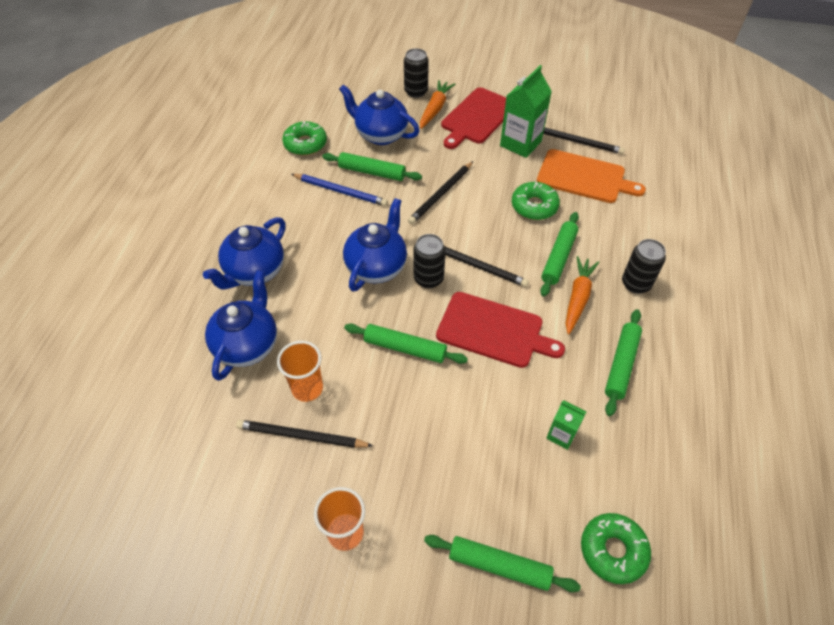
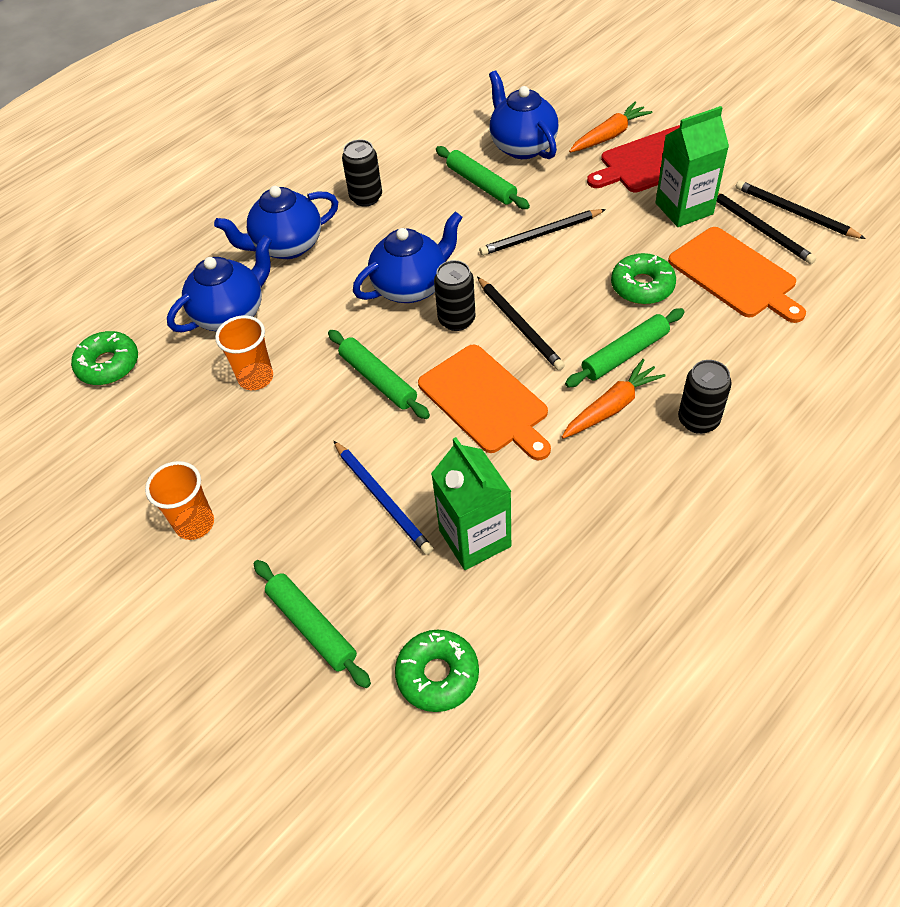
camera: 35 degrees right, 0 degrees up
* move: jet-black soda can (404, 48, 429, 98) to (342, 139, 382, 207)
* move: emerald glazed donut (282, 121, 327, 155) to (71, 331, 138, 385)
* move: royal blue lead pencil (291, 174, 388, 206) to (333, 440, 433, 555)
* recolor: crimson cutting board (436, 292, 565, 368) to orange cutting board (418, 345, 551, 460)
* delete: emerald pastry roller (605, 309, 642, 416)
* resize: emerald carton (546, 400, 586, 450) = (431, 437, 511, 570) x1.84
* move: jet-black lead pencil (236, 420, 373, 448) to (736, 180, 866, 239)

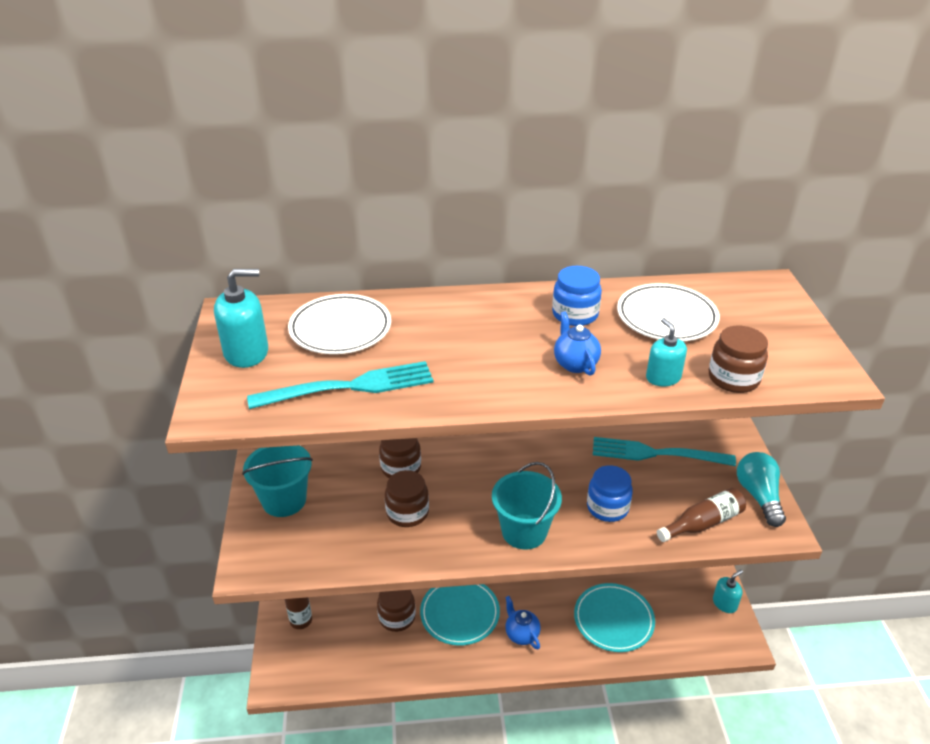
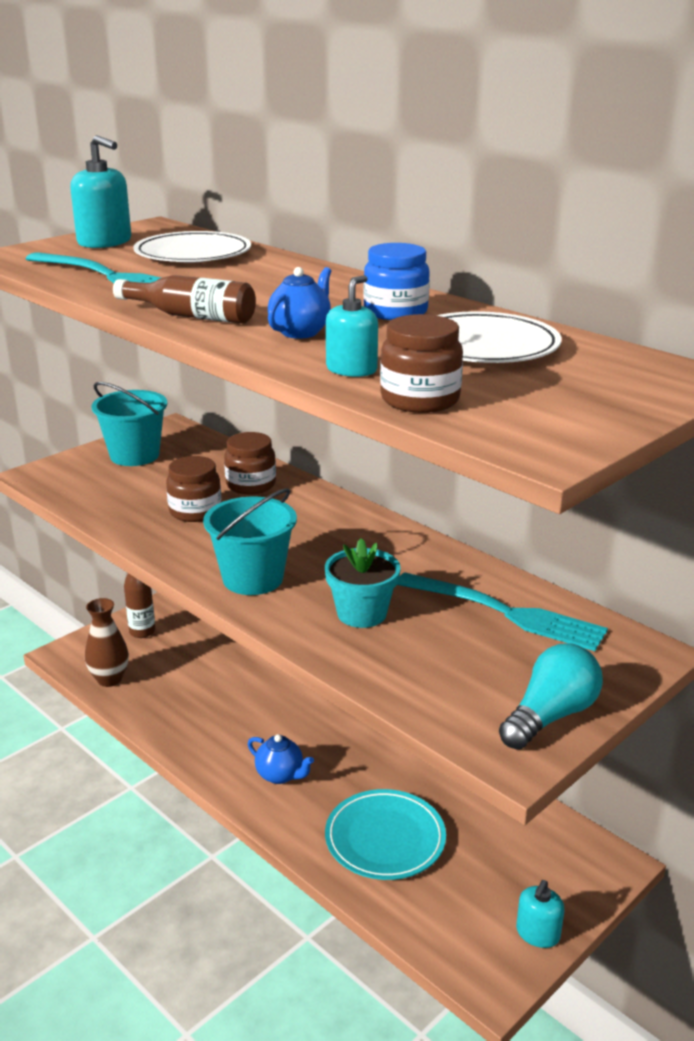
camera: 50 degrees right, 10 degrees down
* rotate: aqua fork (593, 437, 736, 466) = (397, 573, 608, 651) 150 degrees clockwise
* replace: royal blue preserve jar (587, 465, 633, 522) to aqua potted plant (325, 538, 401, 628)
* move: dark brown flask (657, 488, 746, 542) to (113, 275, 256, 324)
* rotate: aqua soap pump (713, 570, 743, 613) = (516, 880, 565, 948) 105 degrees clockwise
* delete: aqua plate (420, 584, 500, 646)
* delete: dark brown preserve jar (377, 590, 416, 632)
* rotate: royal blue china teapot (505, 596, 541, 649) = (248, 734, 314, 784) 105 degrees clockwise
* insert: dark brown tall vase (85, 598, 129, 687)

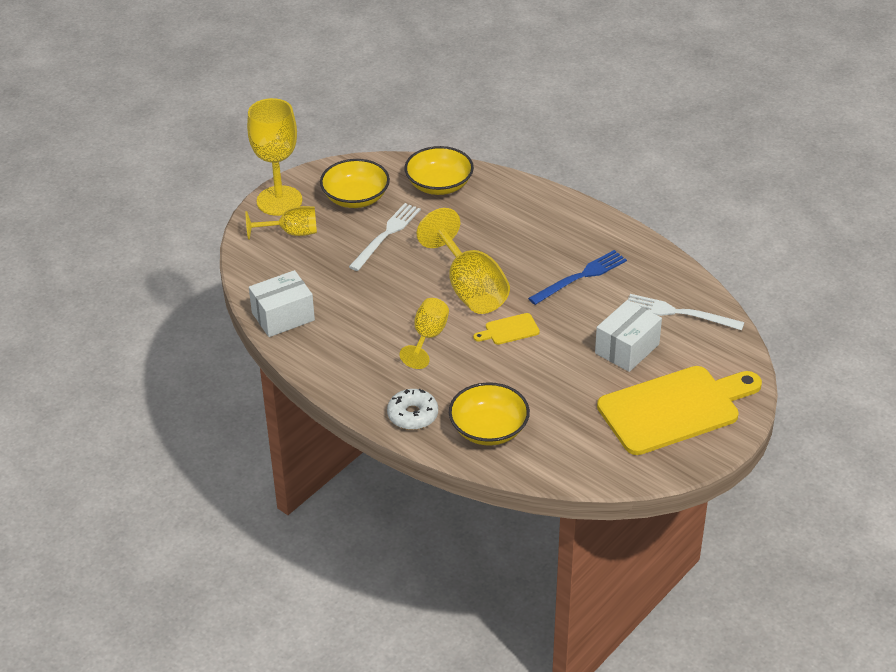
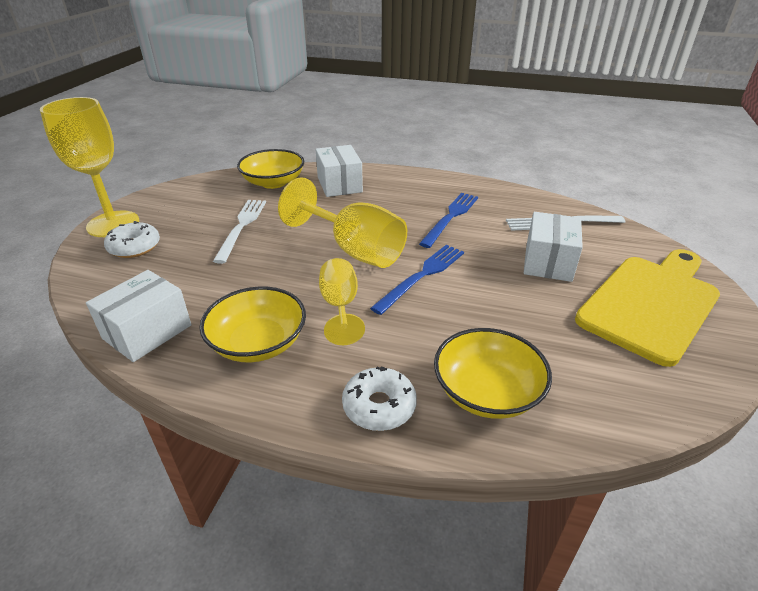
camera: 25 degrees left, 5 degrees down
* move: bright yellow serving bowl (320, 159, 390, 208) to (199, 286, 306, 362)
* replace: bright yellow chalice (246, 206, 317, 240) to white glazed donut (104, 221, 160, 258)
* replace: bright yellow cutting board (473, 313, 540, 345) to royal blue fork (370, 245, 464, 315)
* insert: white package (316, 145, 363, 197)

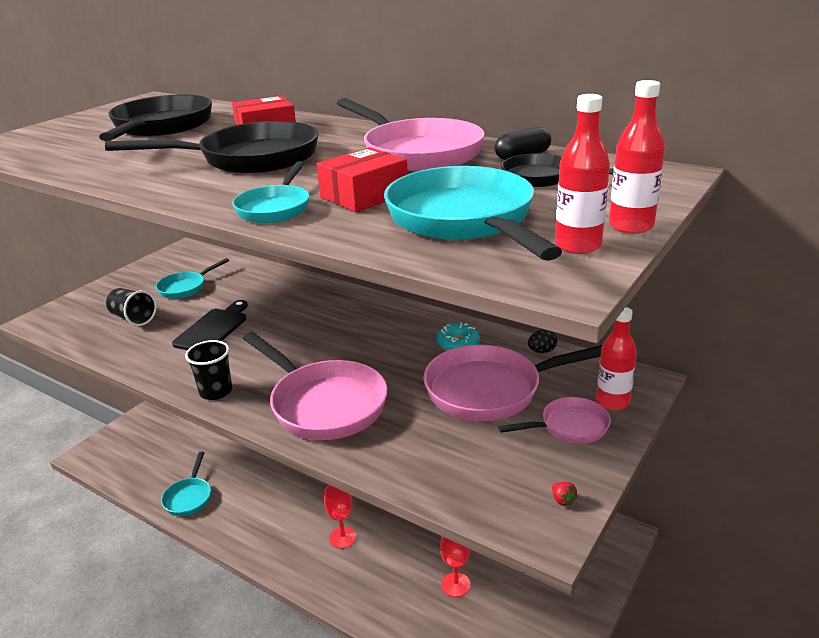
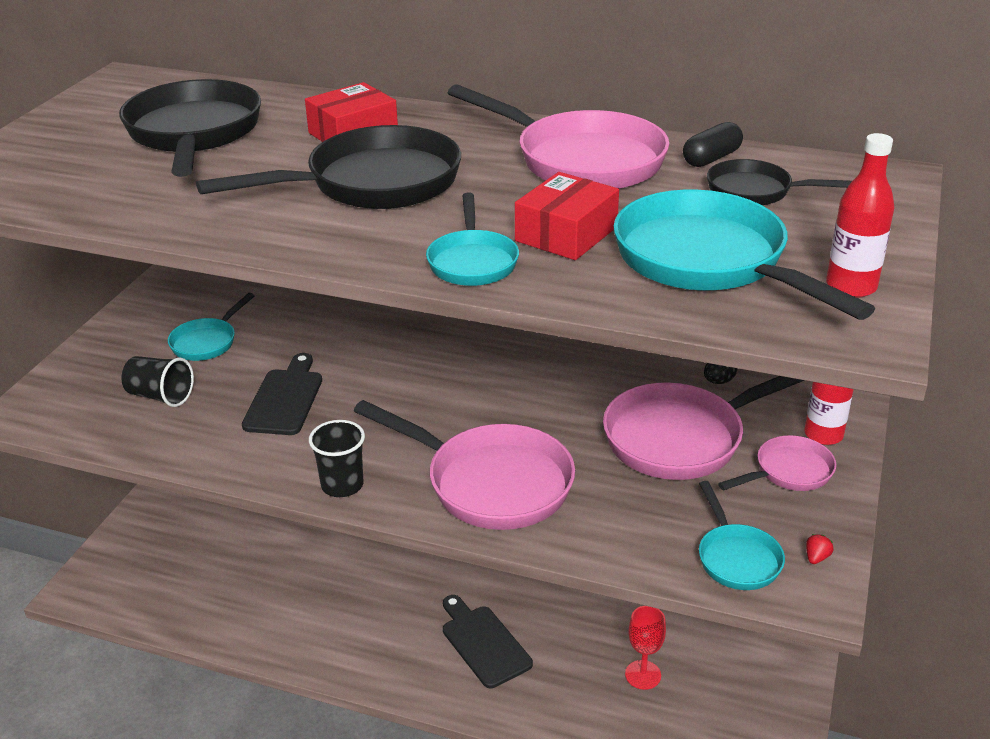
camera: 15 degrees left, 5 degrees up
* delete: crimson flask (609, 80, 665, 234)
* delete: aqua glazed donut (436, 323, 480, 351)
* move: aqua frying pan (161, 452, 211, 516) to (699, 481, 785, 590)
* rotate: crimson toy strawberry (552, 482, 577, 506) = (806, 534, 834, 564) 105 degrees counterclockwise
* replace: crimson chalice (324, 485, 357, 549) to jet-black cutting board (443, 595, 533, 688)

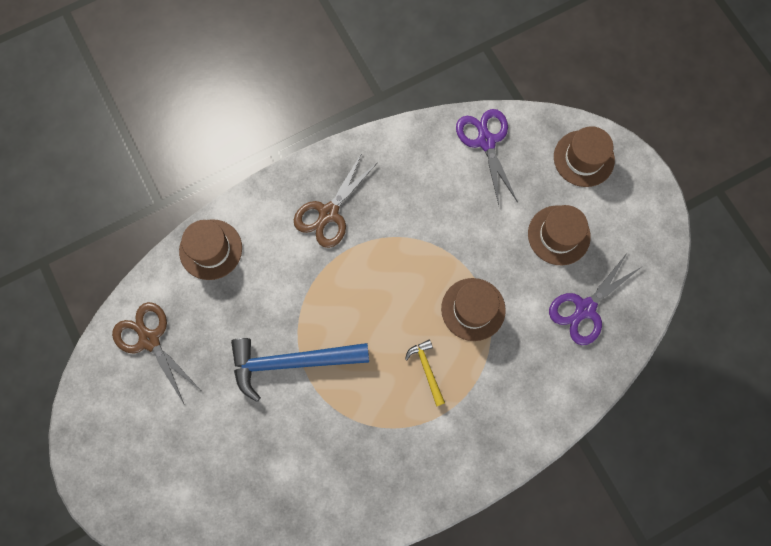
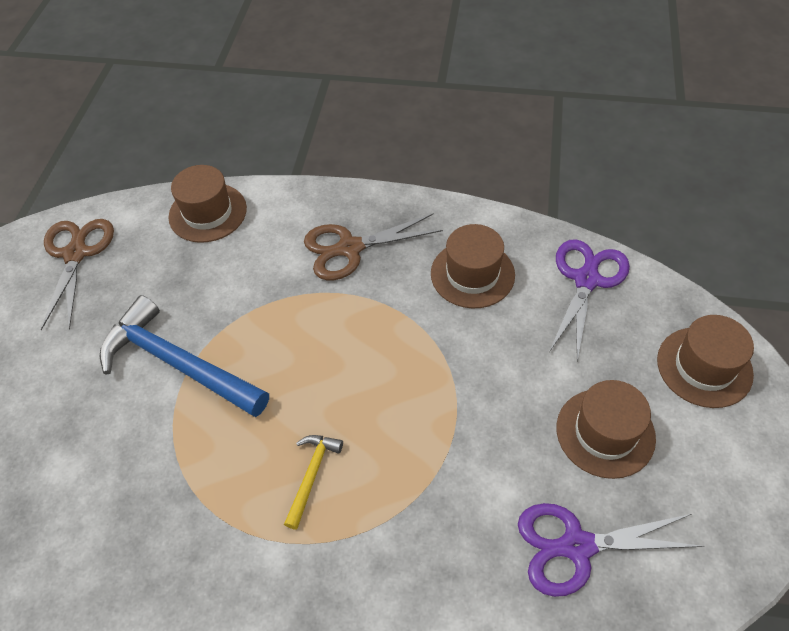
camera: 40 degrees right, 20 degrees down
* move: dark brown top hat (441, 278, 506, 341) to (431, 224, 515, 309)

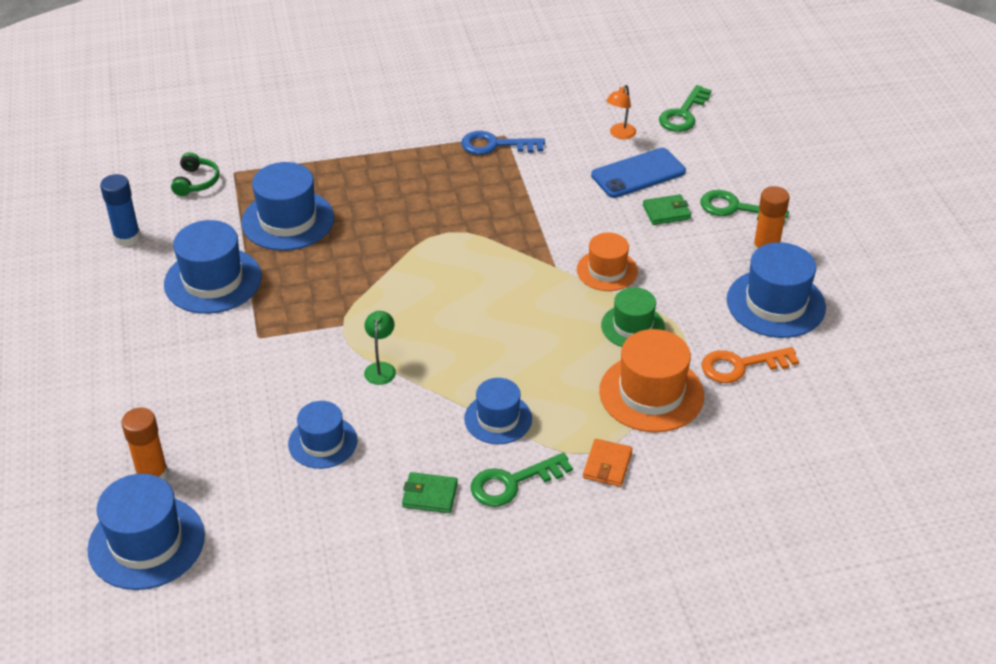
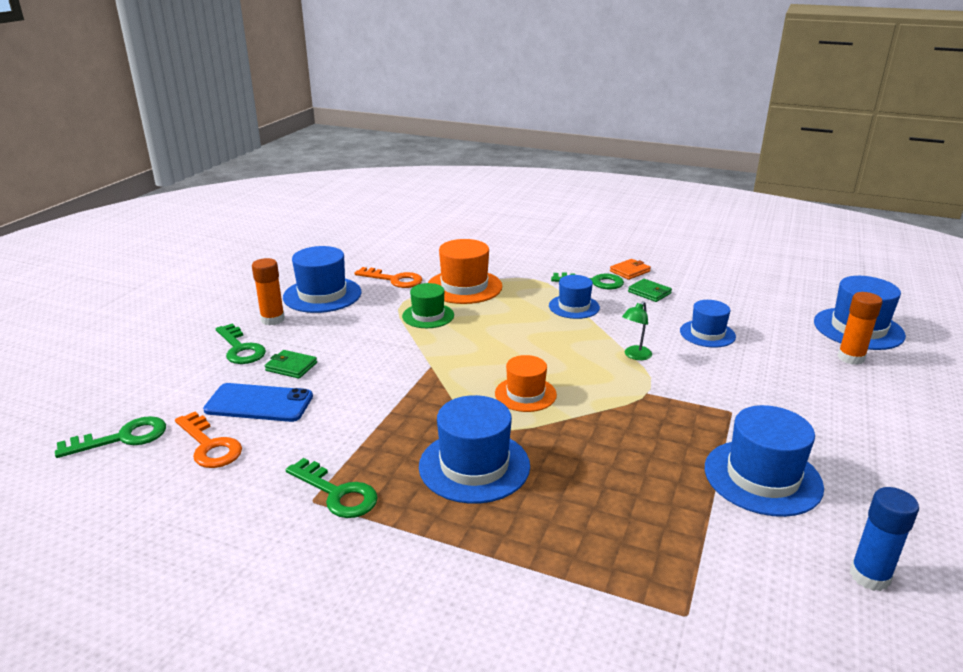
camera: 145 degrees left, 15 degrees down
* replace: orange desk lamp (606, 85, 636, 139) to orange door key (175, 412, 242, 468)
* recolor: royal blue door key (461, 131, 545, 155) to emerald door key (286, 458, 378, 518)
* delete: emerald headphones (171, 152, 219, 196)
* move: royal blue top hat (241, 162, 334, 251) to (419, 395, 530, 504)
* move: orange top hat (577, 233, 638, 291) to (495, 355, 557, 412)
* move: orange billfold (583, 439, 633, 487) to (610, 259, 651, 280)

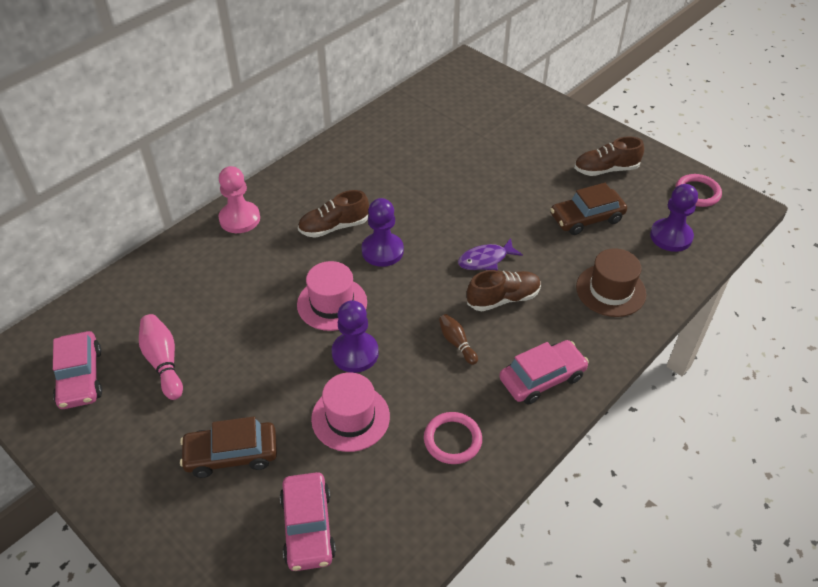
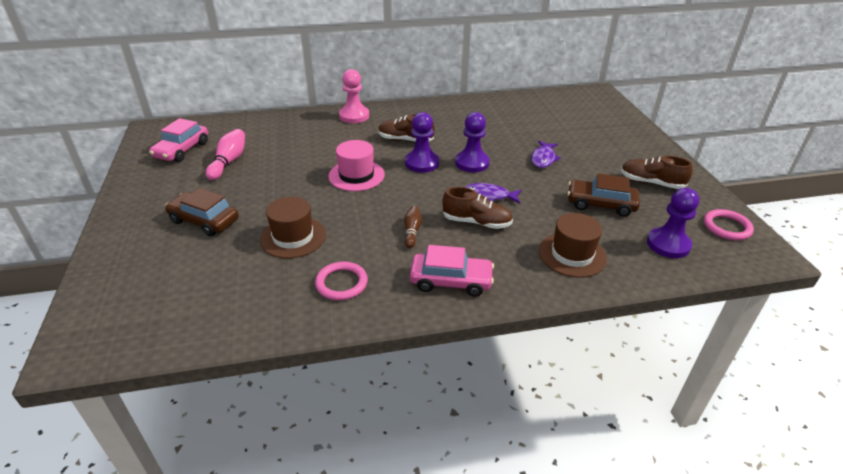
camera: 35 degrees right, 10 degrees down
* move: violet game pawn (332, 300, 379, 373) to (455, 112, 490, 172)
* recolor: pink top hat (311, 372, 390, 452) to dark brown top hat (260, 196, 326, 258)
* delete: pink automobile (280, 472, 336, 571)
* insert: violet fish figure (531, 141, 561, 168)

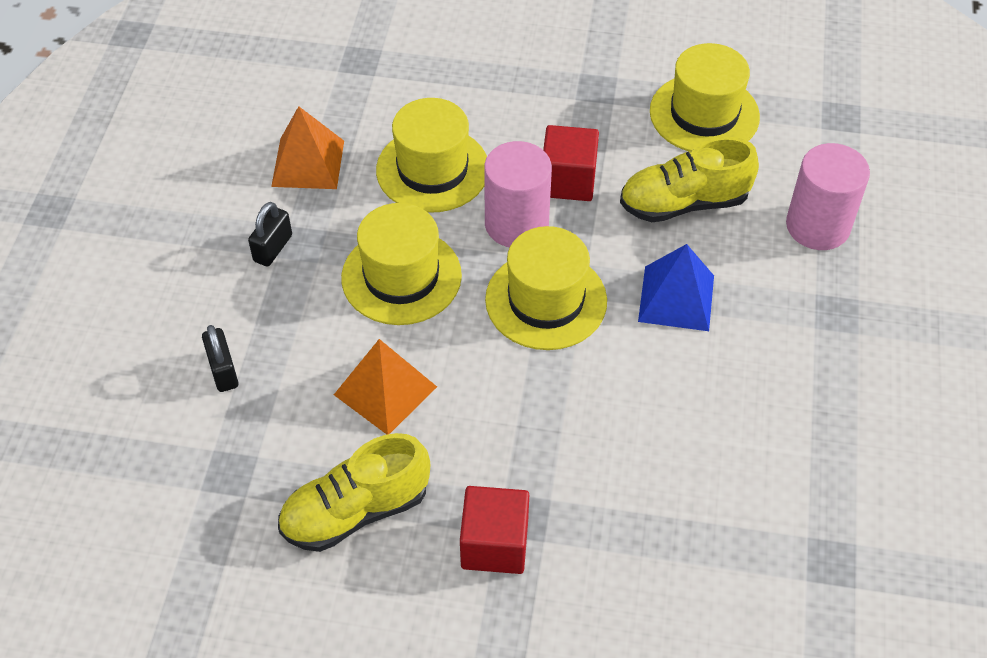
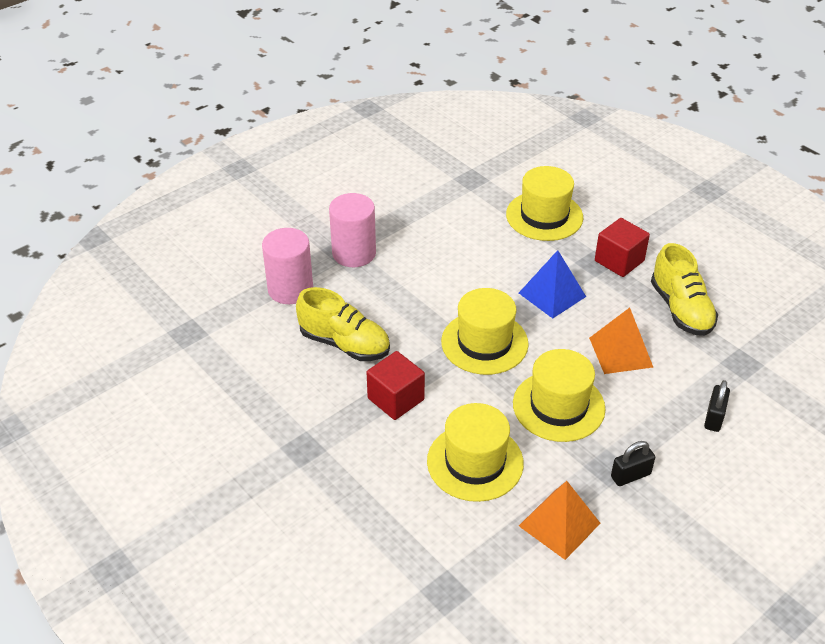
camera: 140 degrees left, 10 degrees down
* move: bright yellow top hat (650, 43, 760, 151) to (506, 166, 583, 241)
* move: pink solid cylinder (484, 141, 552, 247) to (329, 193, 376, 267)
* move: royal blue pyramid shape (638, 244, 714, 331) to (519, 250, 586, 318)
* rotate: bright yellow sneaker (278, 433, 430, 552) = (651, 243, 718, 336) 60 degrees clockwise

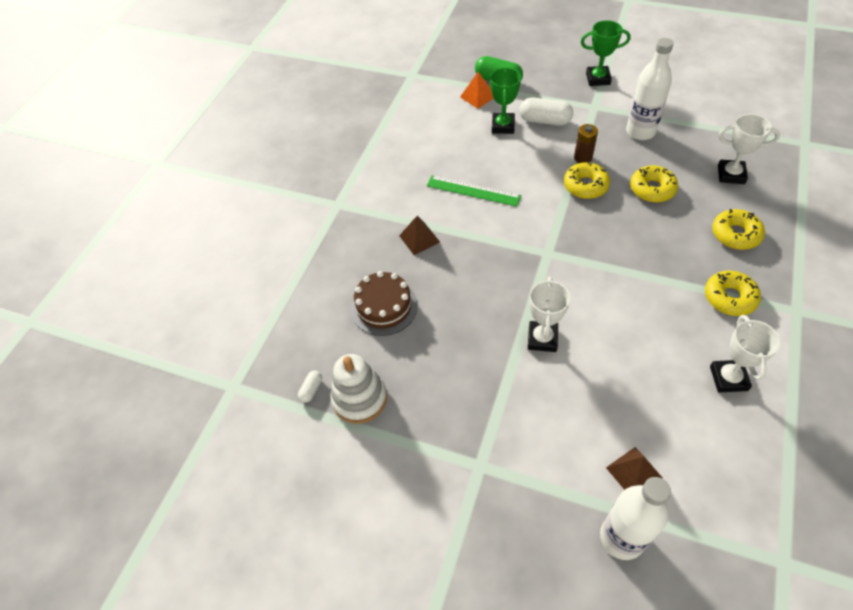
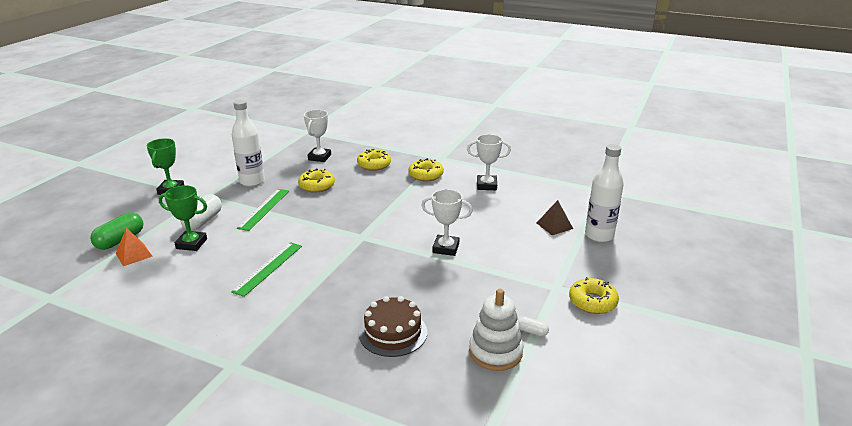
camera: 90 degrees left, 25 degrees down
* replace: dark brown AA battery (574, 124, 598, 163) to emerald ruler (237, 189, 289, 231)
* move: bright yellow glazed donut (564, 161, 610, 199) to (569, 277, 619, 314)
* delete: dark brown pyramid shape (399, 216, 440, 255)
* move: white pill (298, 370, 322, 403) to (518, 316, 549, 336)

